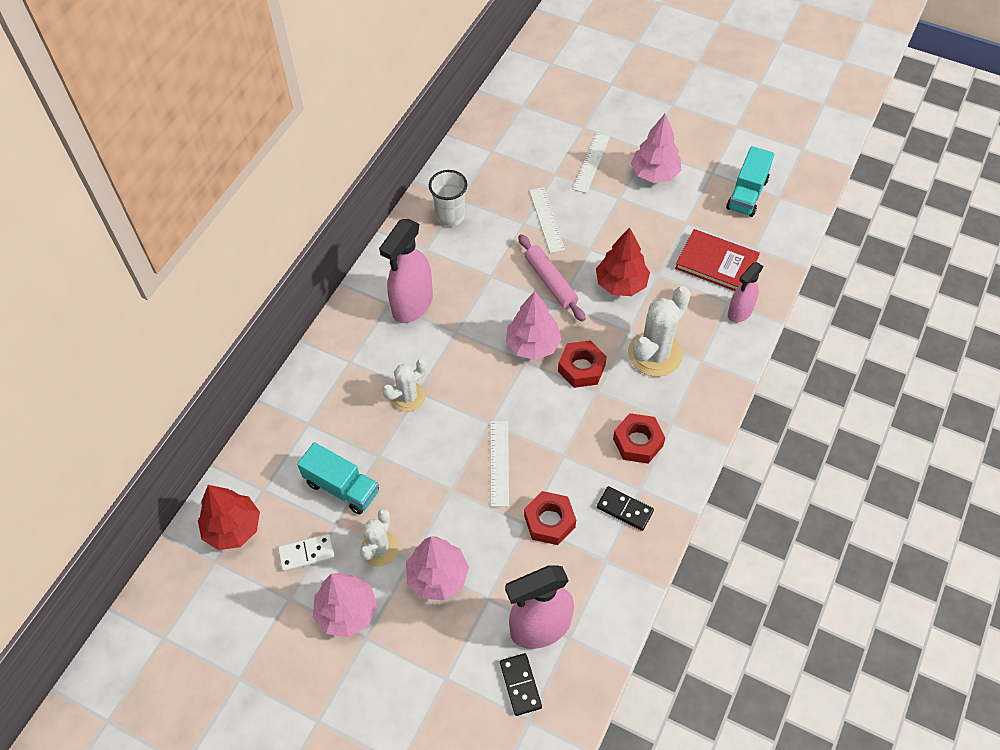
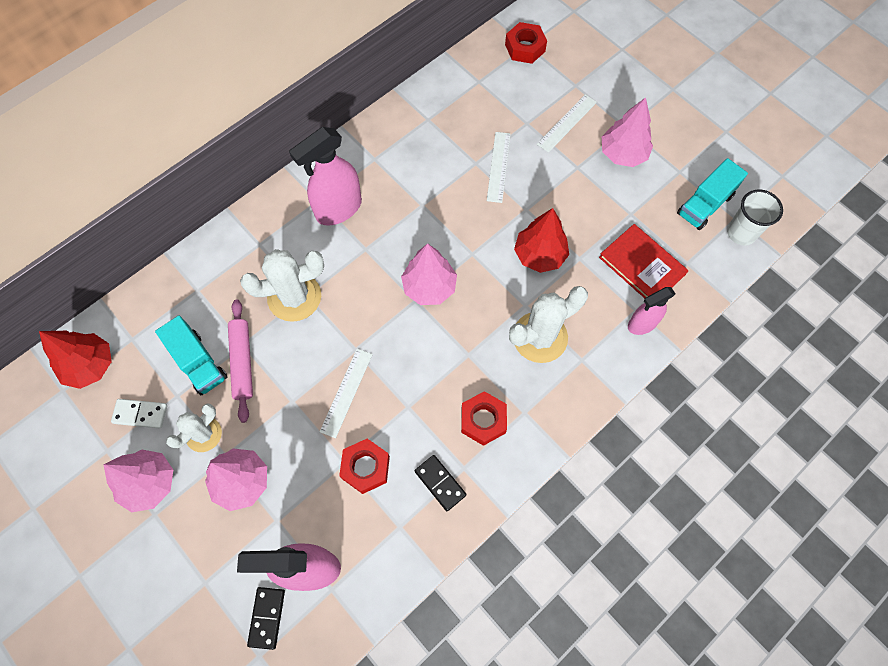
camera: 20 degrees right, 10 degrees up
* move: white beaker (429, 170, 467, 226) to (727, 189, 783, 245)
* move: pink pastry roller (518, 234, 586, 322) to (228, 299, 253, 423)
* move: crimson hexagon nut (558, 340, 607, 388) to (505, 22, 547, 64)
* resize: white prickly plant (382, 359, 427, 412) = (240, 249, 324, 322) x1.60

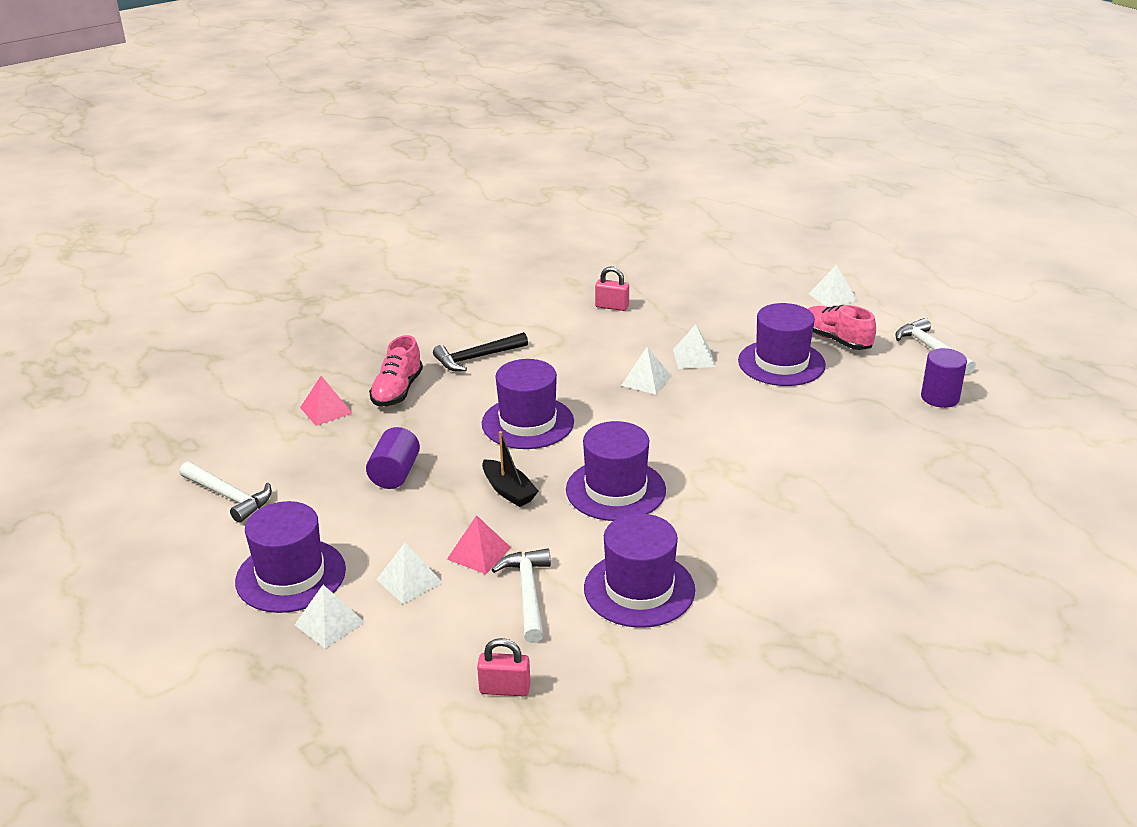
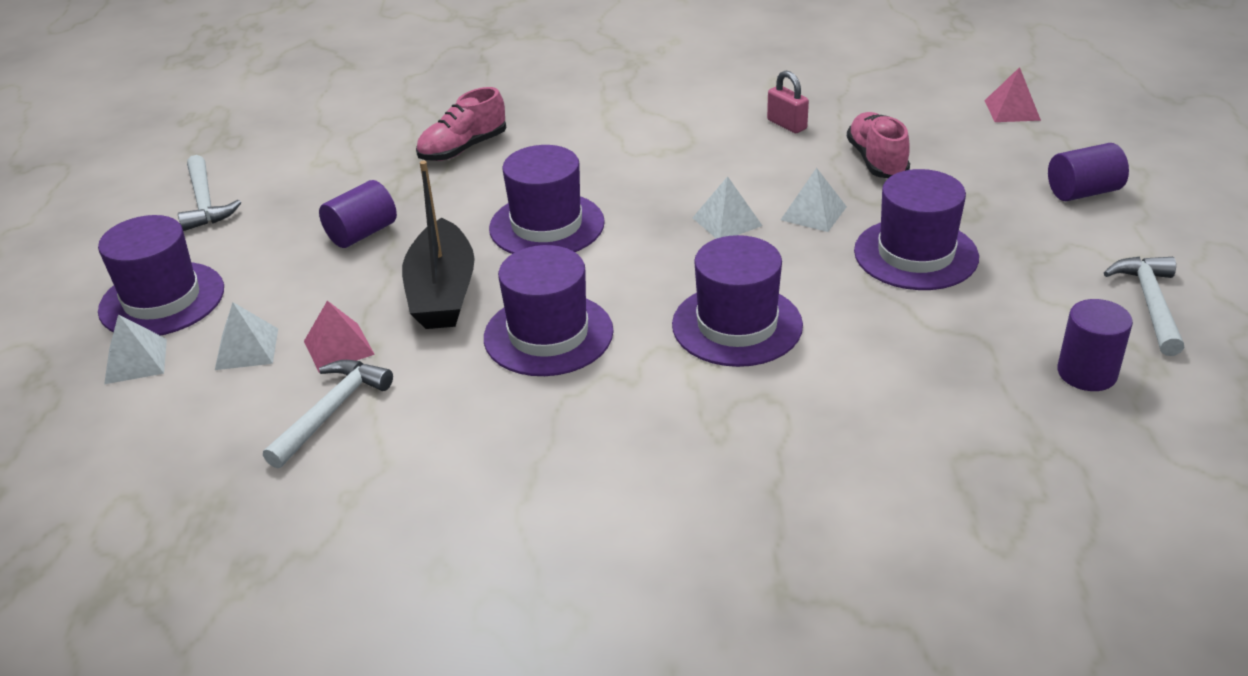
camera: 35 degrees right, 5 degrees up
* replace: white pyramid shape (809, 265, 857, 307) to violet solid cylinder (1048, 143, 1129, 201)
* move: pink sneaker (808, 305, 876, 350) to (847, 112, 910, 178)
* delete: jet-black hammer (433, 332, 528, 371)
* move: pink pyramid shape (300, 376, 352, 426) to (984, 67, 1041, 122)
* resize: jet-black toy boat (482, 431, 538, 507) = (402, 161, 475, 329) x1.68
* move: violet top hat (584, 513, 695, 628) to (672, 235, 803, 367)
* delete: pink padlock (477, 638, 530, 696)

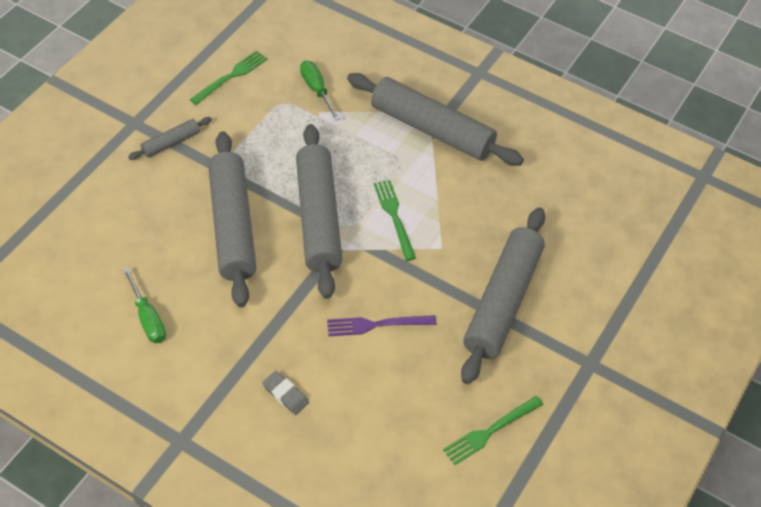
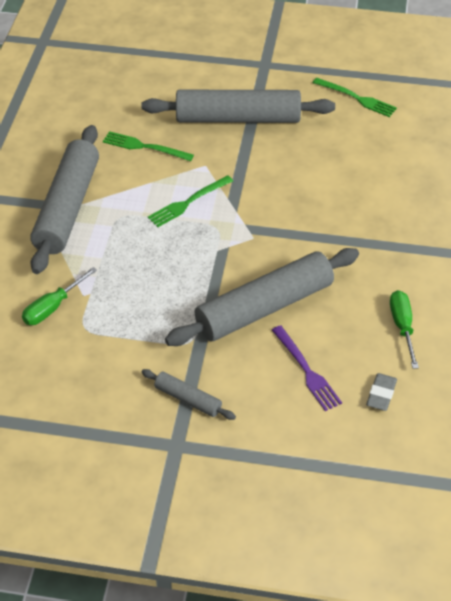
camera: 110 degrees left, 5 degrees down
* move: emerald fork (190, 50, 267, 105) to (103, 131, 194, 161)
* delete: grey pastry roller (296, 124, 342, 299)
* rotate: emerald flat screwdriver (123, 267, 166, 343) = (390, 290, 419, 369) 45 degrees counterclockwise
* move: violet fork (327, 315, 436, 336) to (272, 325, 342, 411)
* move: grey gum eraser (262, 371, 309, 415) to (366, 373, 397, 411)

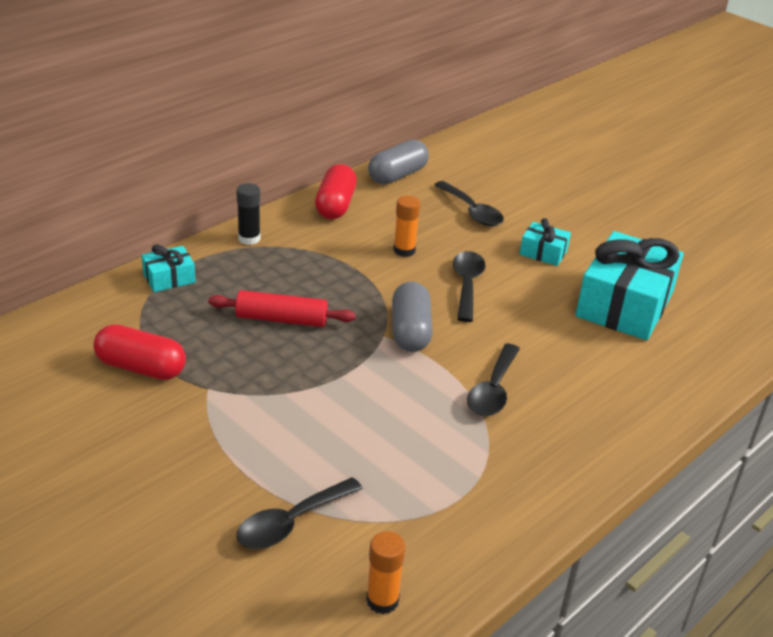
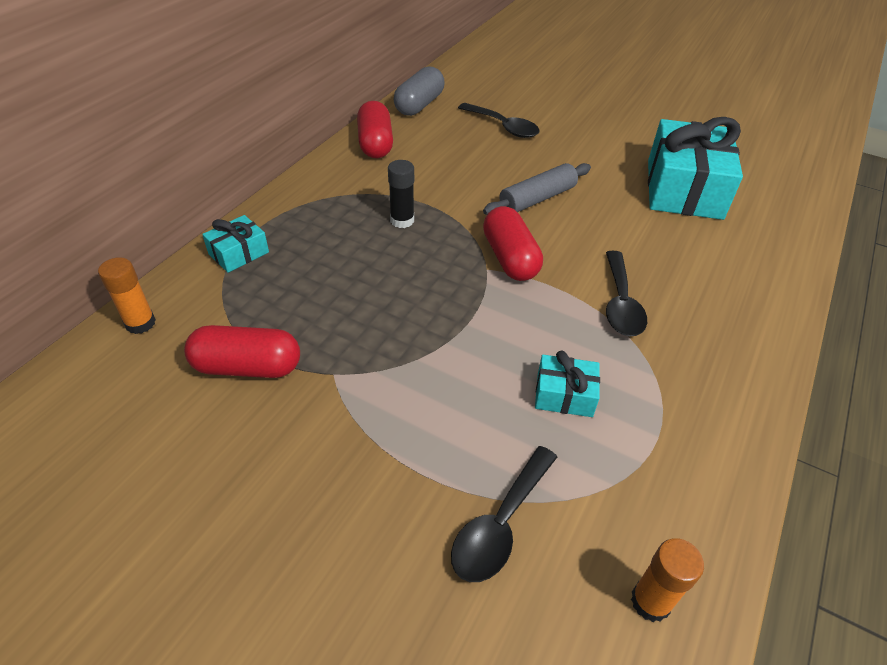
camera: 15 degrees left, 10 degrees up
* move: jet-black glue stick (236, 183, 260, 245) to (388, 160, 414, 228)
* move: orange glue stick (393, 195, 420, 257) to (98, 257, 156, 334)
* move: aqua wrapped gift (520, 218, 571, 266) to (535, 351, 600, 417)
* replace: jet-black teaspoon (453, 251, 486, 322) to grey pastry roller (483, 163, 591, 215)
* recolor: grey pill (392, 281, 433, 352) to crimson pill (483, 206, 543, 281)
* delete: crimson pastry roller (208, 290, 356, 327)

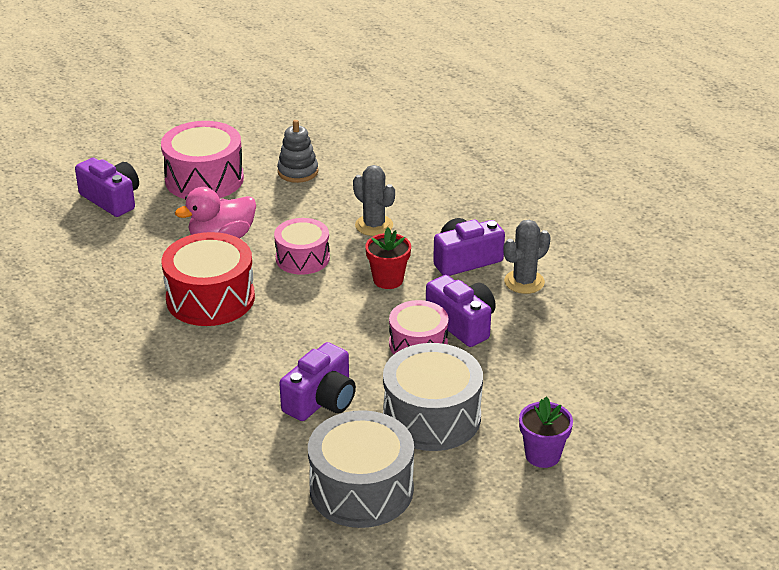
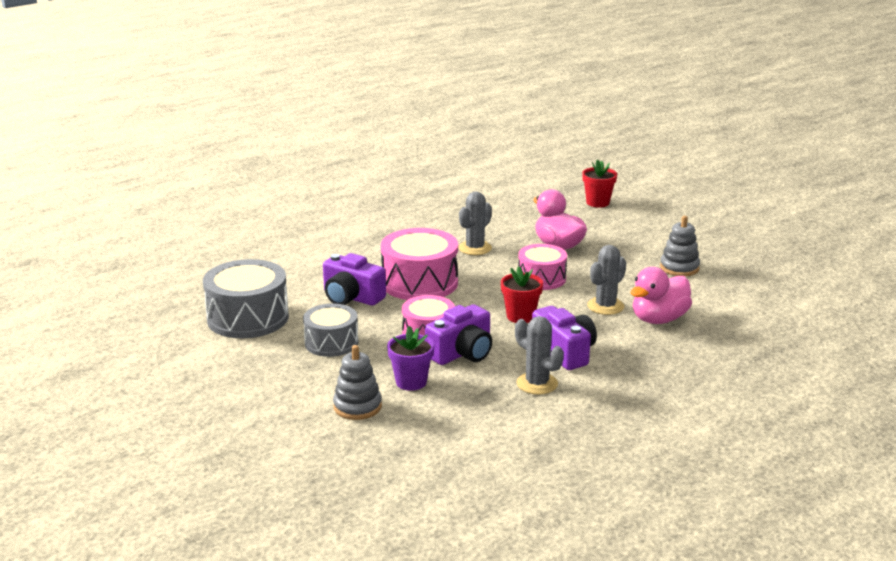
camera: 85 degrees right, 10 degrees down
* move: pink snare drum (161, 121, 244, 199) to (381, 228, 458, 300)
* replace: violet photo camera (75, 158, 139, 217) to crimson potted plant (582, 160, 617, 208)
* replace: crimson snare drum (161, 232, 255, 326) to grey prickly plant (459, 192, 492, 255)
* resize: grey snare drum (383, 343, 483, 451) = (303, 304, 358, 357) x0.64
* move: violet potted plant (519, 396, 573, 468) to (387, 326, 434, 391)
* insert: pink duck (631, 267, 692, 324)
* insert: grey ring stacker (333, 345, 382, 420)

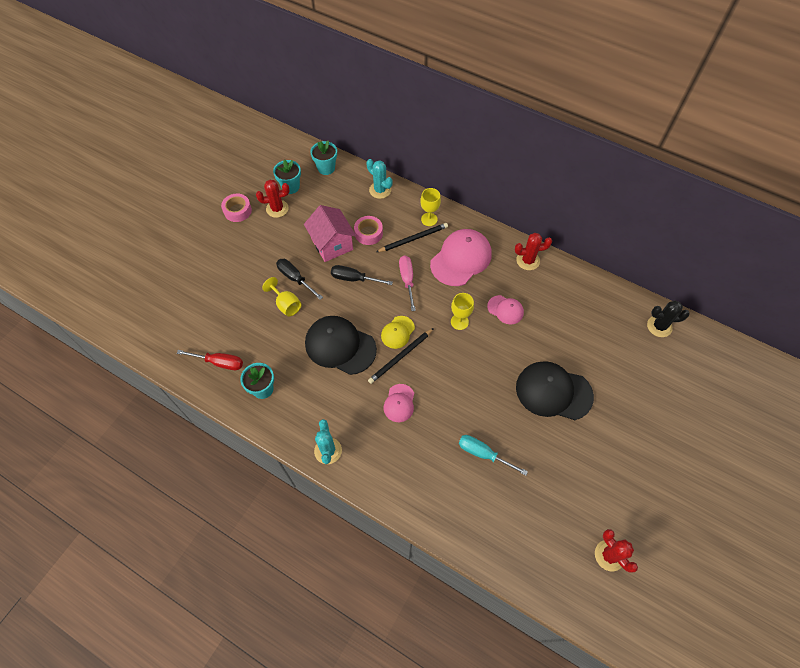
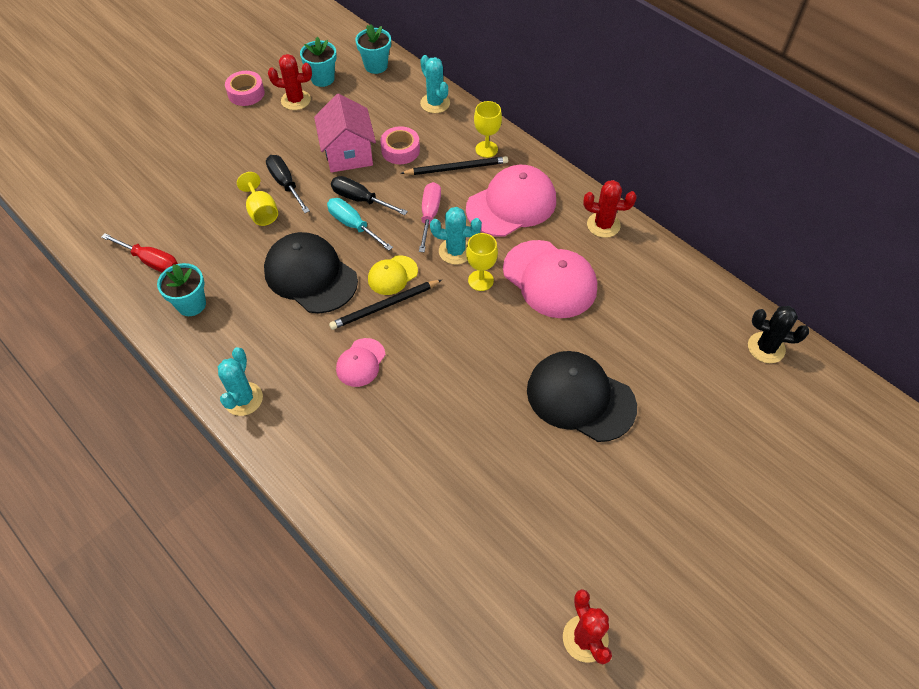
camera: 15 degrees right, 5 degrees down
* resize: pink peaked cap (487, 295, 524, 325) = (503, 240, 597, 318) x1.91
* move: aqua flat screwdriver (459, 435, 528, 476) to (327, 198, 393, 251)
* insert: aqua prickly plant (430, 207, 482, 265)

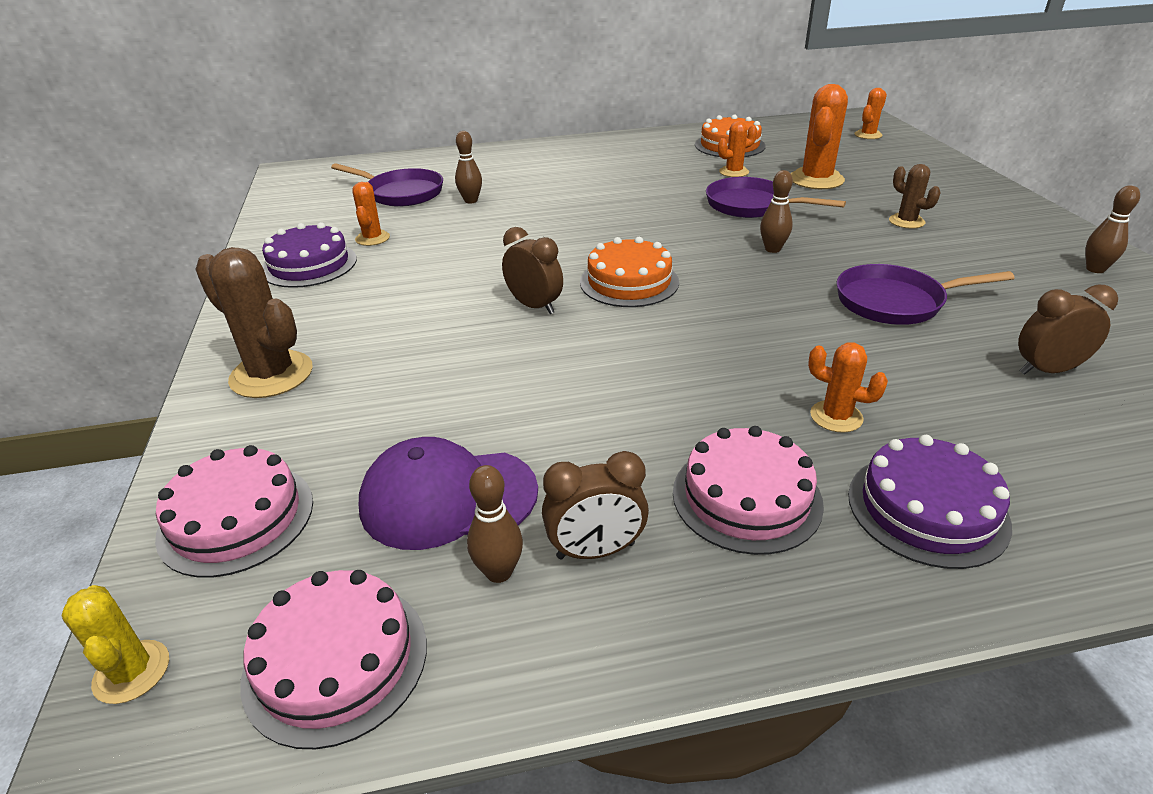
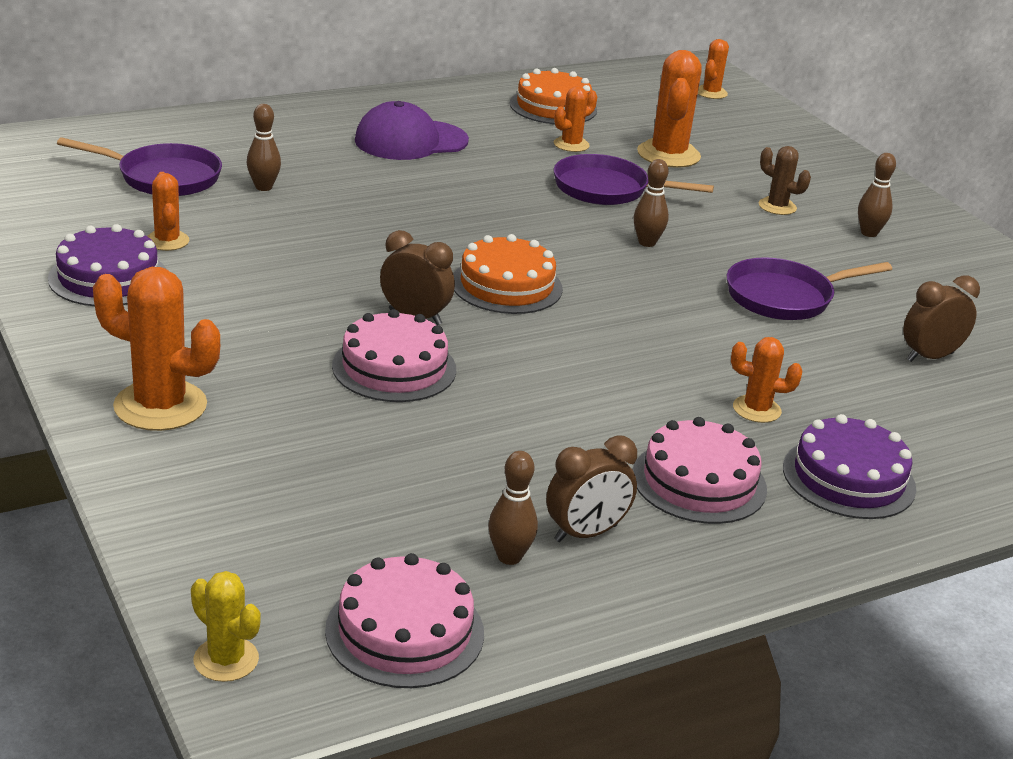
camera: 20 degrees left, 5 degrees down
* move: dark brown skittle (1085, 186, 1140, 273) to (858, 153, 896, 237)
* recolor: dark brown prickly plant (195, 247, 313, 398) to orange prickly plant (93, 267, 220, 431)
* move: violet peaked cap (359, 437, 538, 550) to (355, 101, 469, 160)
* move: pink layer cake (155, 445, 313, 578) to (332, 309, 456, 402)

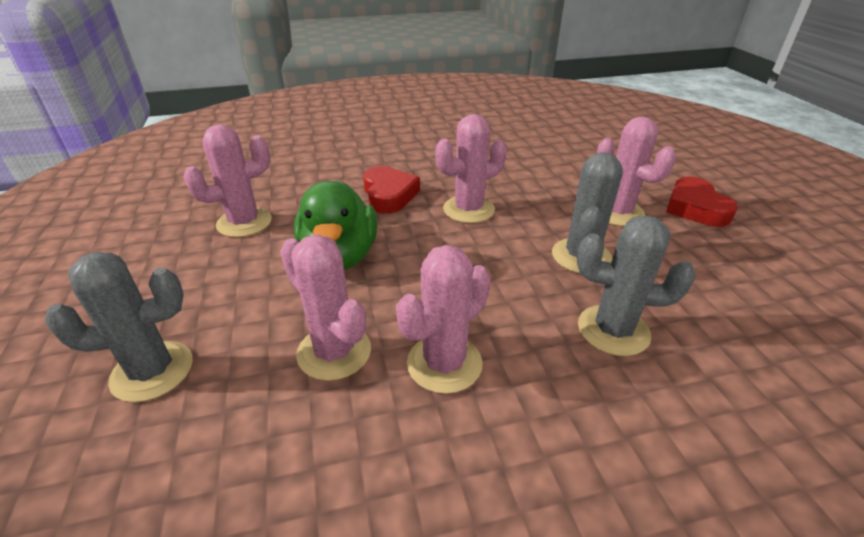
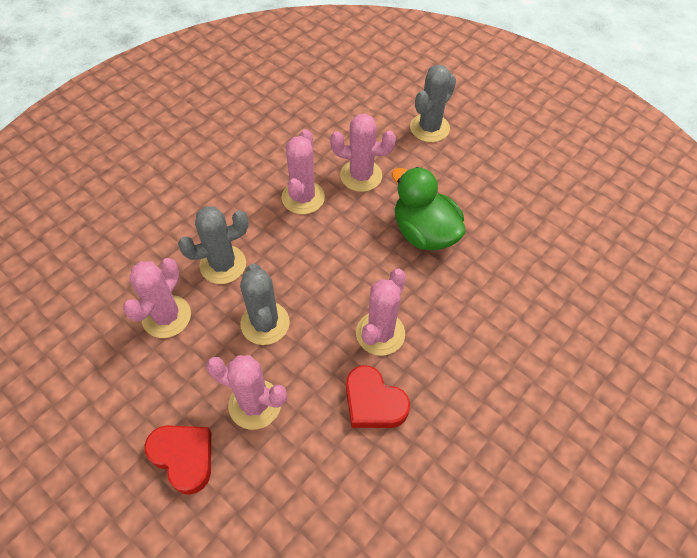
camera: 145 degrees right, 20 degrees up
* move: pink prickly plant (184, 125, 272, 237) to (123, 258, 191, 338)
* move: crimson heart (363, 166, 420, 213) to (346, 365, 410, 428)

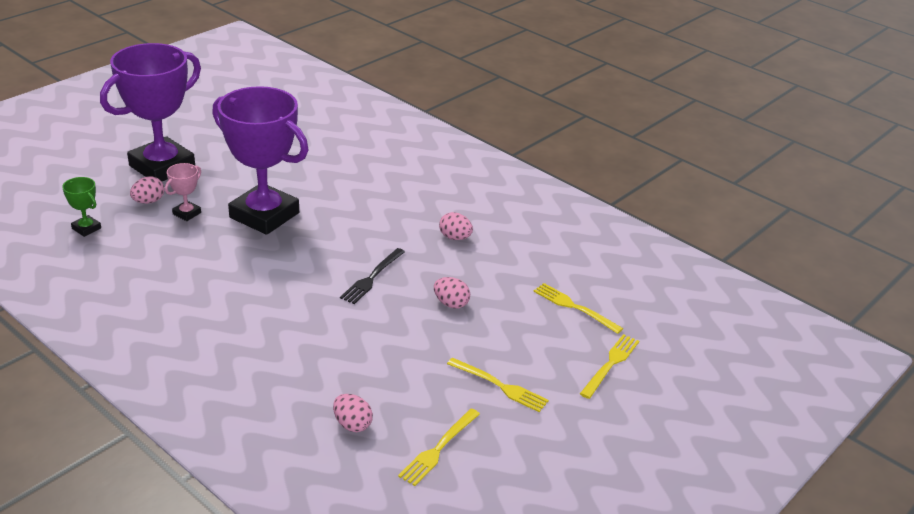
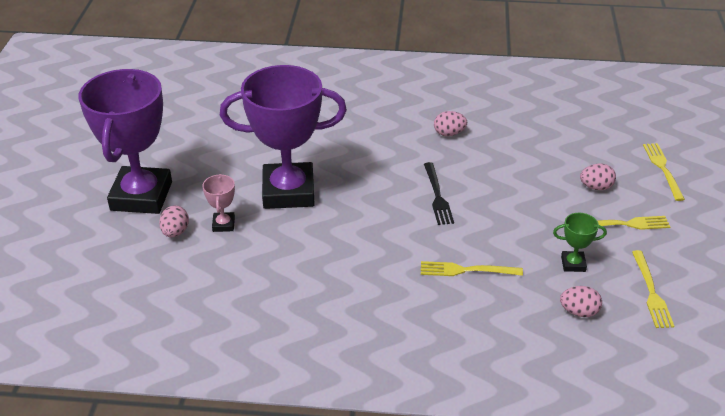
camera: 35 degrees left, 5 degrees up
* move: emerald prize cup (62, 177, 101, 237) to (553, 213, 607, 272)
* move: pink egg (434, 277, 470, 309) to (580, 164, 616, 190)
* move: bright yellow fork (533, 283, 623, 334) to (421, 261, 523, 276)

